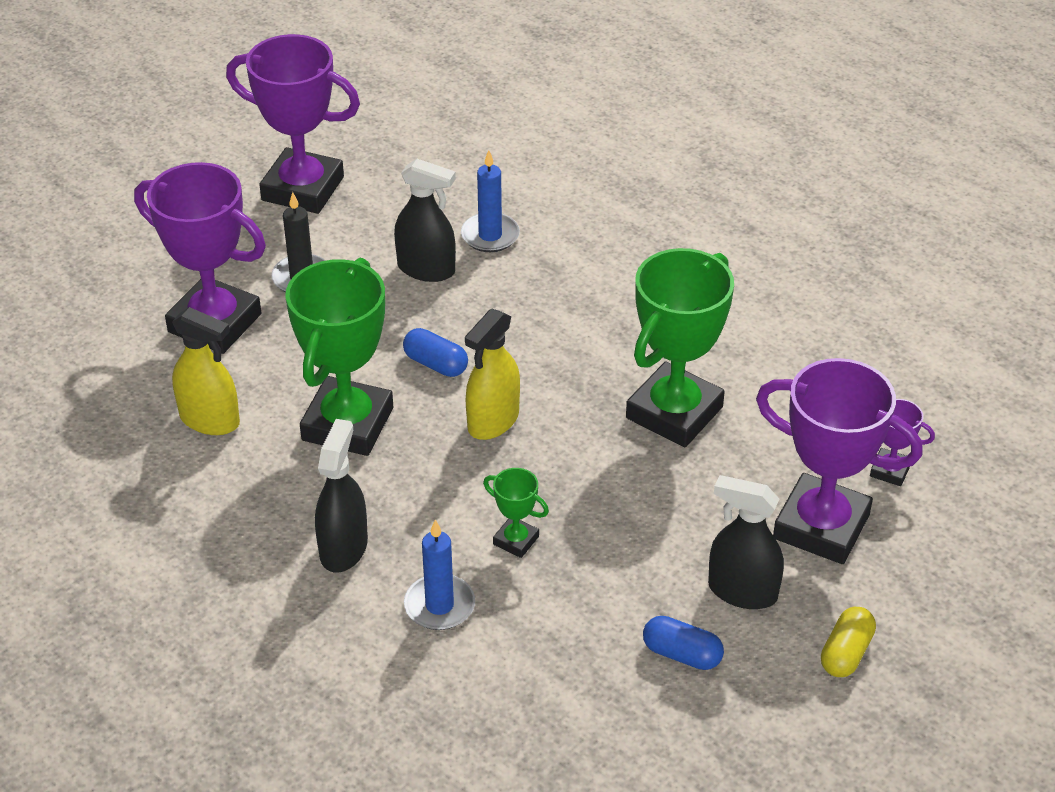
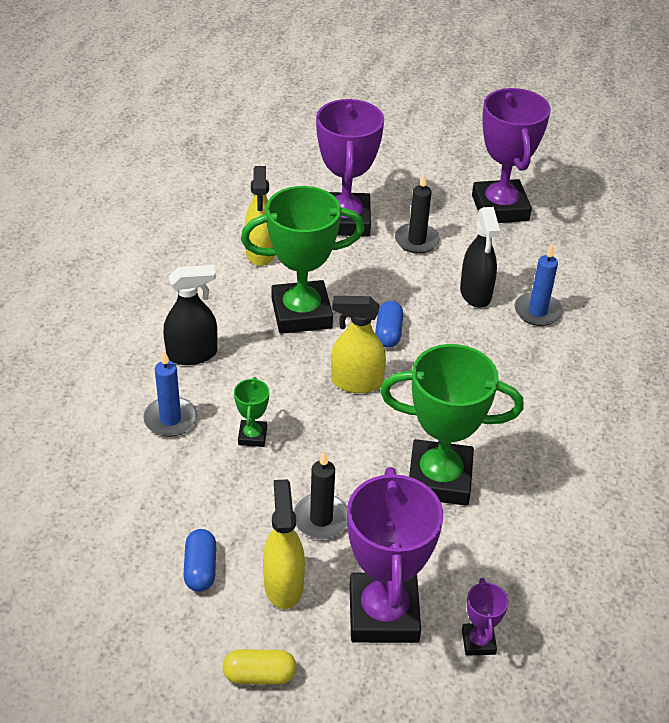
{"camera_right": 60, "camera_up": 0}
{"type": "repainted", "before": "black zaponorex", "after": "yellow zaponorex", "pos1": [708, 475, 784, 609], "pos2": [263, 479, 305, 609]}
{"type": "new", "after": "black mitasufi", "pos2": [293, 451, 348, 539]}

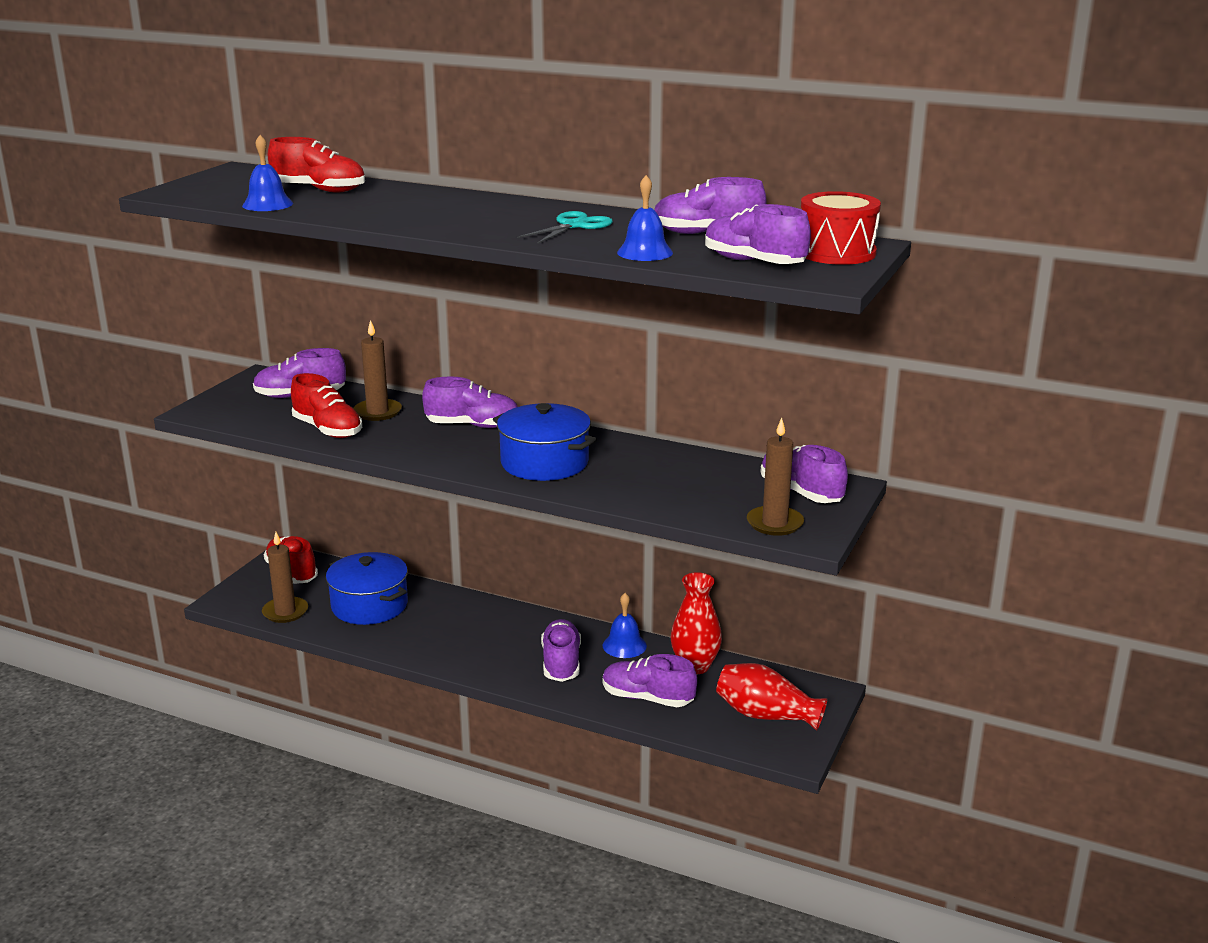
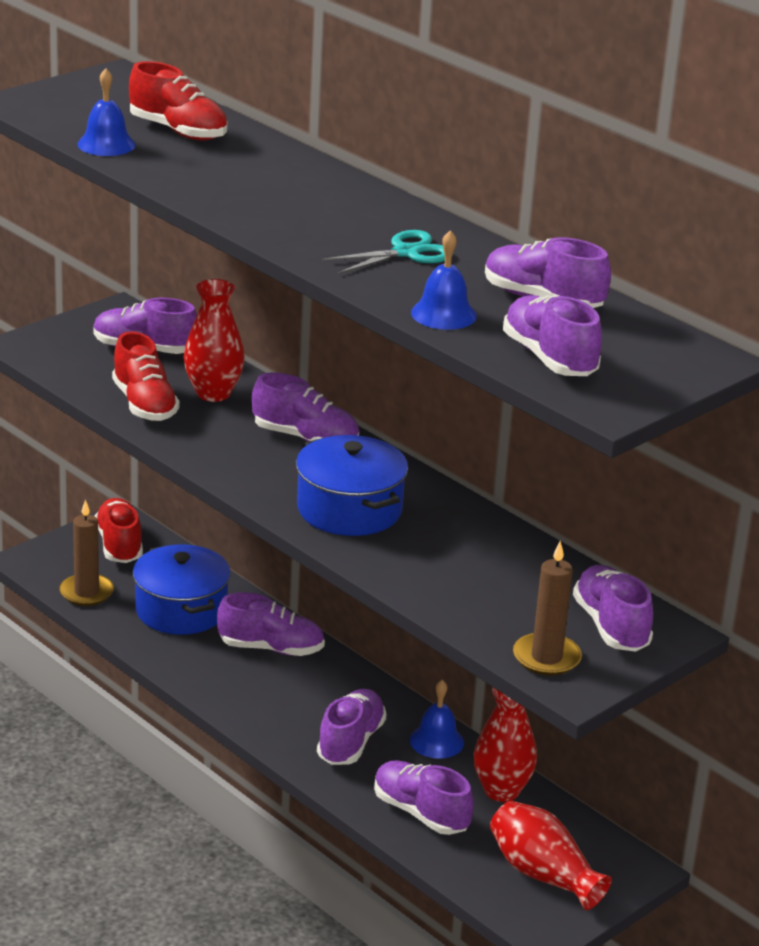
{"camera_right": 20, "camera_up": 5}
{"type": "swapped", "before": "brown mitasufi", "after": "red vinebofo", "pos1": [353, 320, 402, 421], "pos2": [184, 279, 245, 402]}
{"type": "gone", "before": "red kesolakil", "pos1": [801, 191, 881, 265]}
{"type": "new", "after": "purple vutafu", "pos2": [217, 592, 325, 656]}

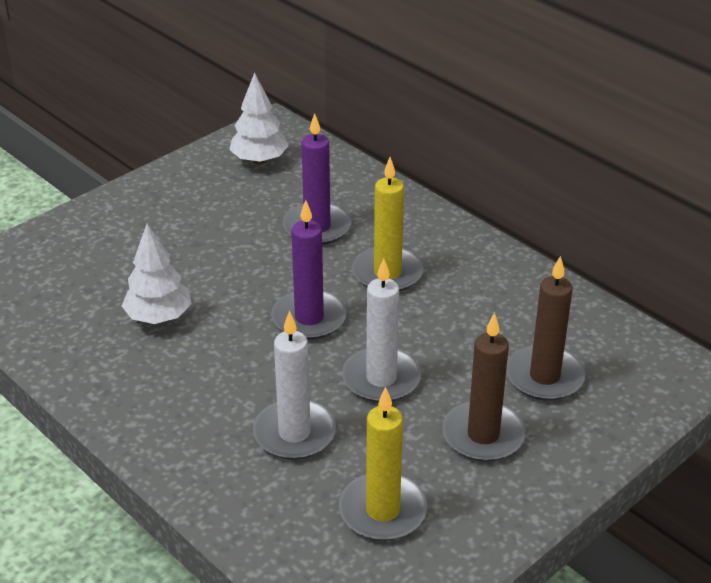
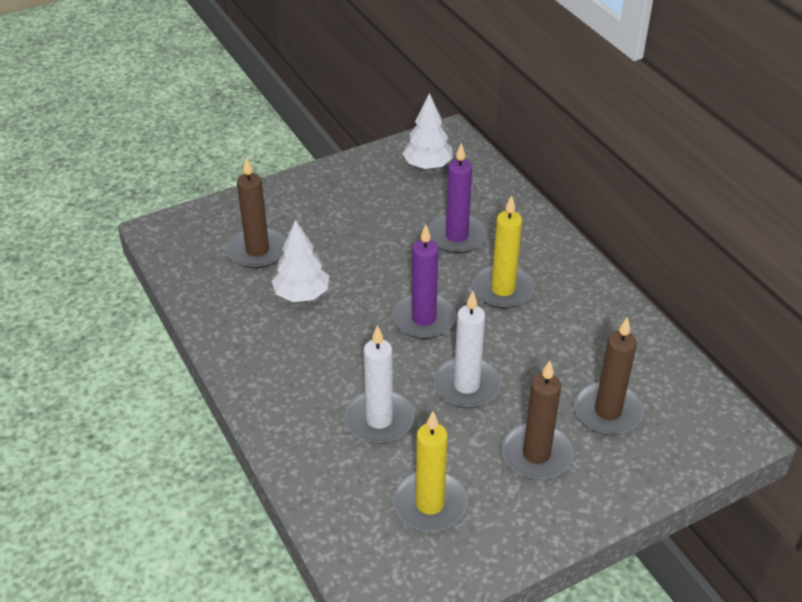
{"camera_right": 15, "camera_up": 5}
{"type": "new", "after": "brown mitasufi", "pos2": [227, 157, 286, 269]}

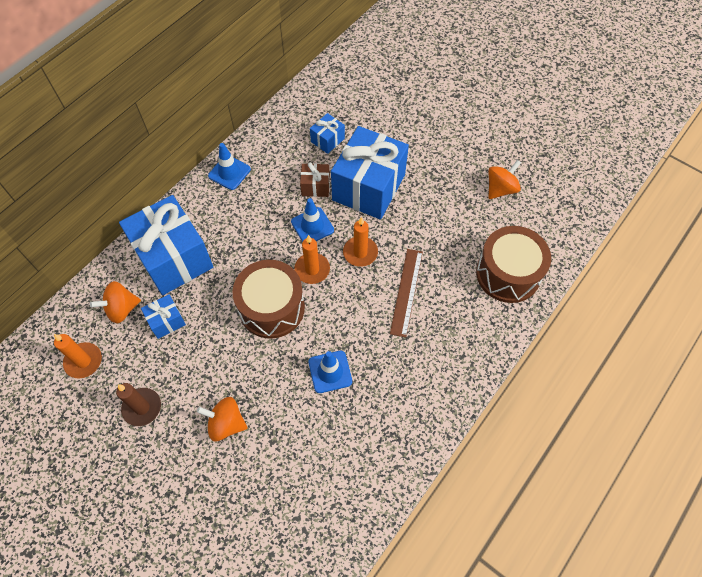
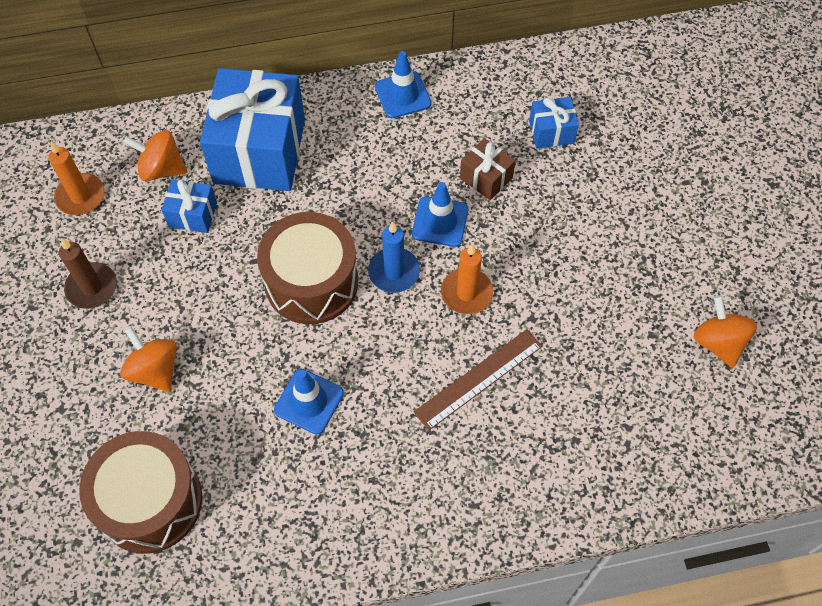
{"camera_right": 40, "camera_up": 0}
{"type": "repainted", "before": "orange mitasufi", "after": "blue mitasufi", "pos1": [294, 235, 330, 284], "pos2": [368, 222, 420, 293]}
{"type": "gone", "before": "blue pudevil", "pos1": [331, 126, 409, 220]}
{"type": "shifted", "before": "brown kesolakil", "pos1": [476, 226, 551, 303], "pos2": [79, 431, 202, 554]}
{"type": "rotated", "before": "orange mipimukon", "pos1": [488, 160, 521, 199], "pos2": [693, 295, 757, 368], "turn": -105}

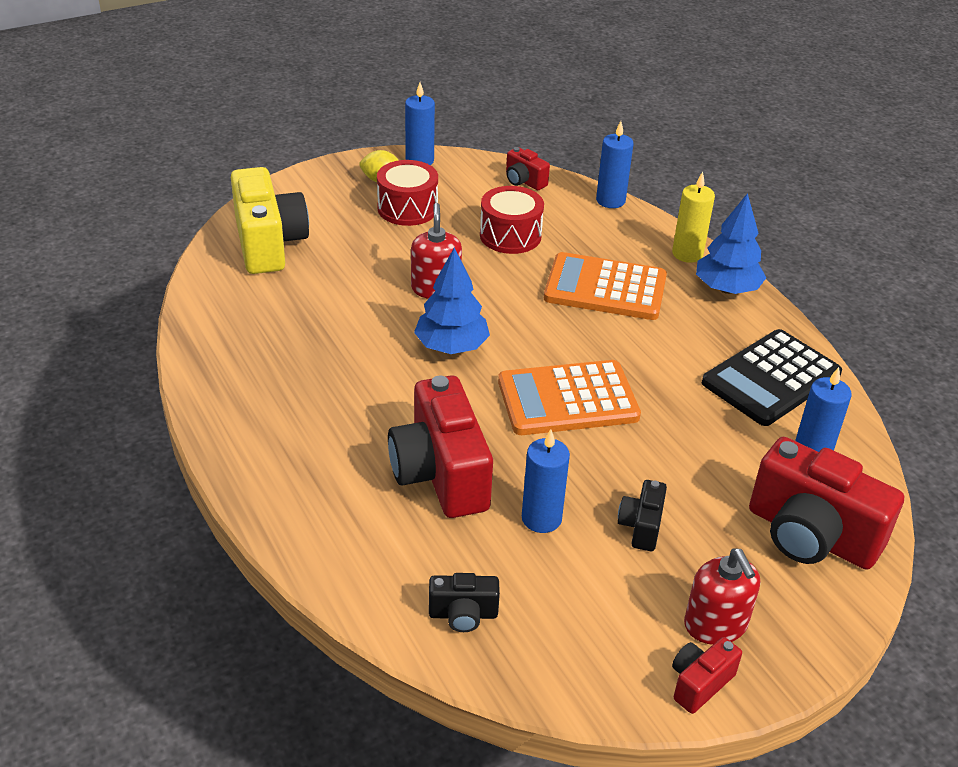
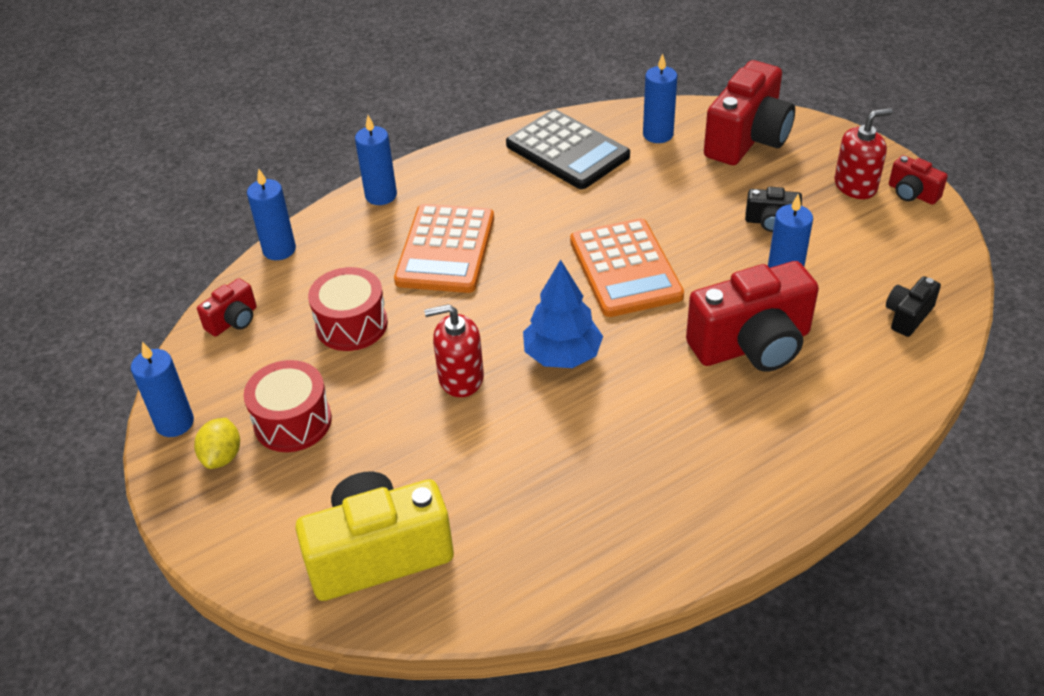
{"camera_right": -90, "camera_up": 5}
{"type": "rotated", "before": "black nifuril", "pos1": [429, 573, 500, 632], "pos2": [886, 276, 941, 337], "turn": -135}
{"type": "repainted", "before": "yellow mitasufi", "after": "blue mitasufi", "pos1": [672, 172, 715, 263], "pos2": [355, 115, 397, 205]}
{"type": "gone", "before": "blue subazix", "pos1": [696, 193, 766, 294]}

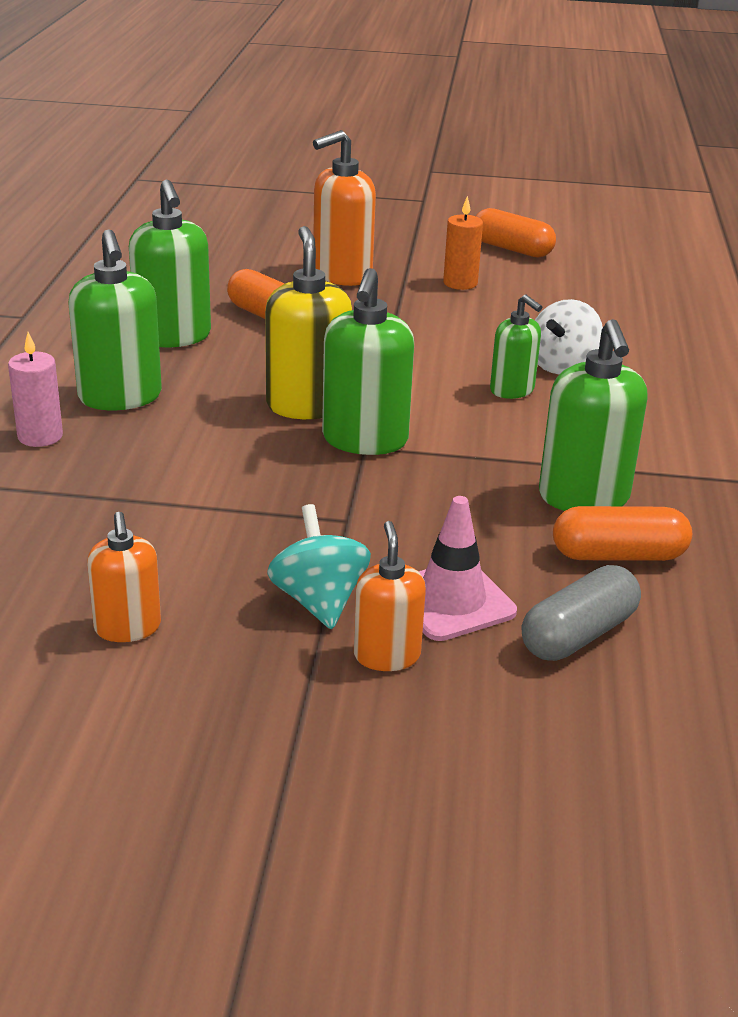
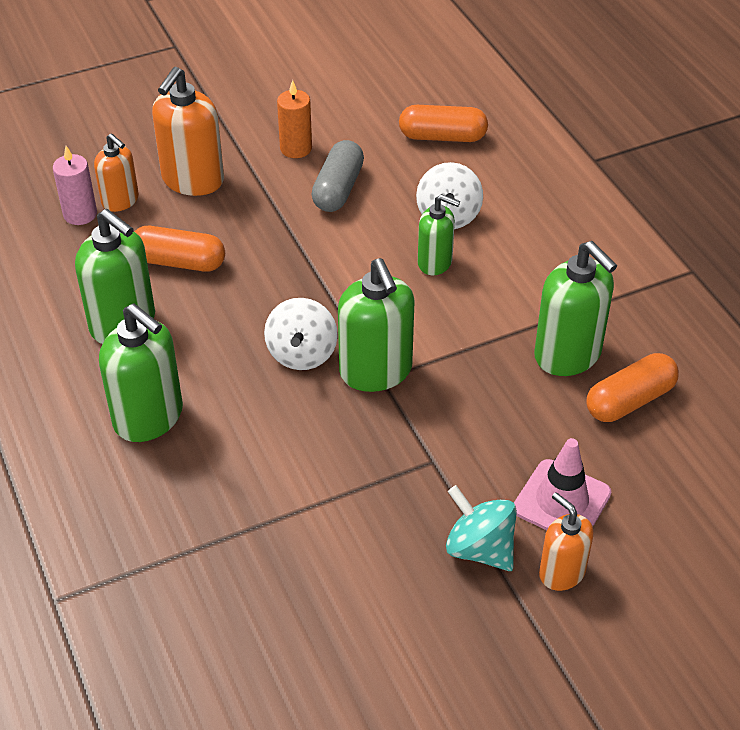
{"camera_right": -30, "camera_up": 15}
{"type": "shifted", "before": "pink mitasufi", "pos1": [8, 332, 63, 447], "pos2": [53, 146, 97, 225]}
{"type": "shifted", "before": "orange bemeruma", "pos1": [87, 512, 161, 642], "pos2": [94, 133, 139, 212]}
{"type": "swapped", "before": "yellow bemeruma", "after": "white mipimukon", "pos1": [265, 226, 352, 419], "pos2": [264, 298, 338, 370]}
{"type": "shifted", "before": "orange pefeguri", "pos1": [476, 208, 556, 258], "pos2": [399, 105, 488, 142]}
{"type": "shifted", "before": "grey pefeguri", "pos1": [522, 565, 641, 661], "pos2": [312, 140, 364, 212]}

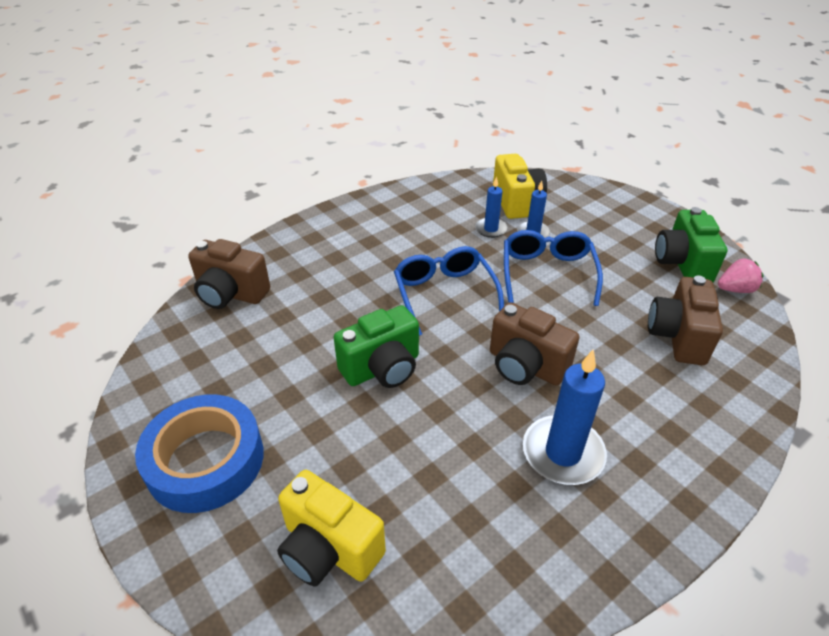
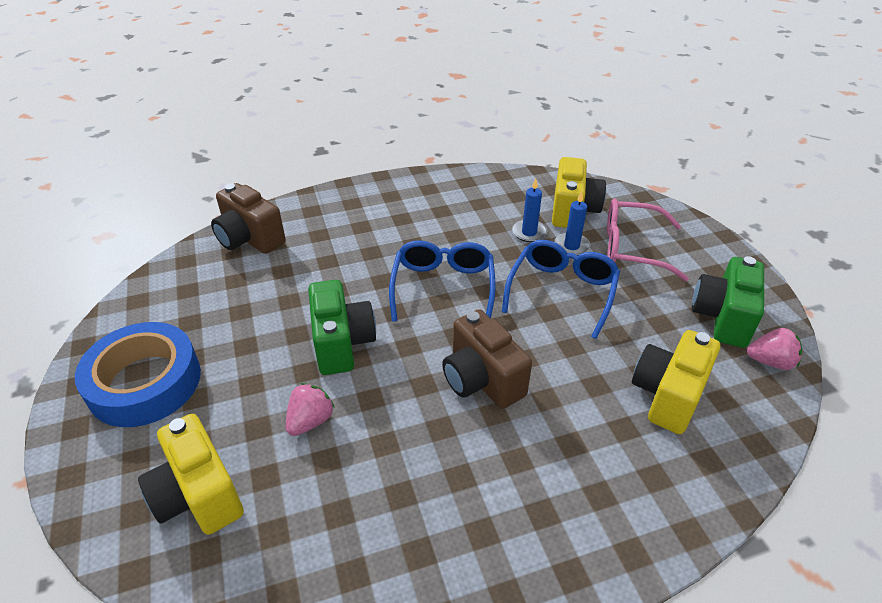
{"camera_right": 20, "camera_up": 0}
{"type": "rotated", "before": "green nifuril", "pos1": [334, 305, 419, 388], "pos2": [308, 280, 376, 375], "turn": -90}
{"type": "gone", "before": "blue mitasufi", "pos1": [523, 349, 607, 485]}
{"type": "repainted", "before": "brown nifuril", "after": "yellow nifuril", "pos1": [648, 276, 723, 365], "pos2": [632, 330, 720, 434]}
{"type": "new", "after": "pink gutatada", "pos2": [286, 383, 335, 436]}
{"type": "new", "after": "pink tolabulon", "pos2": [607, 199, 689, 281]}

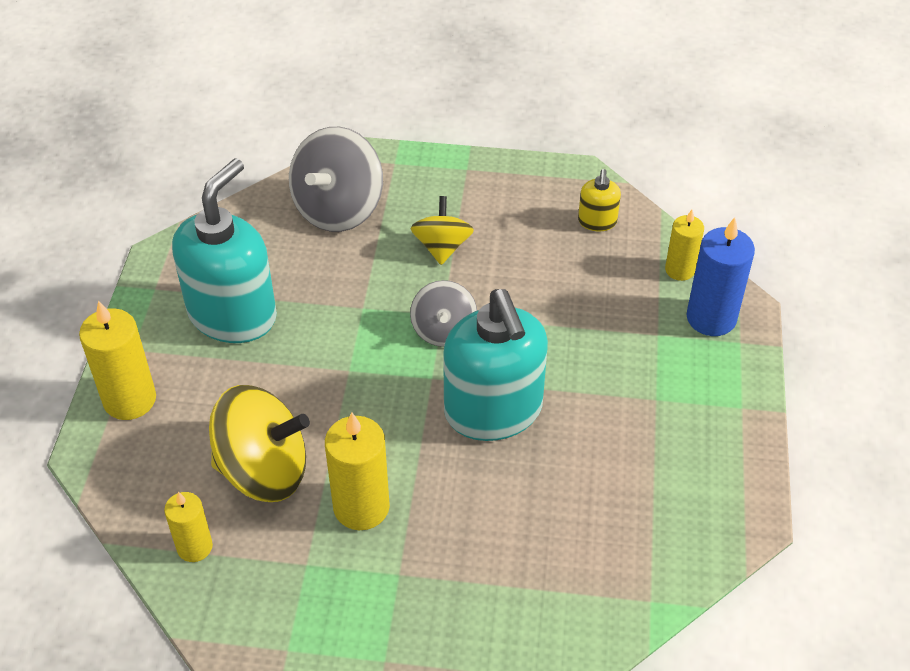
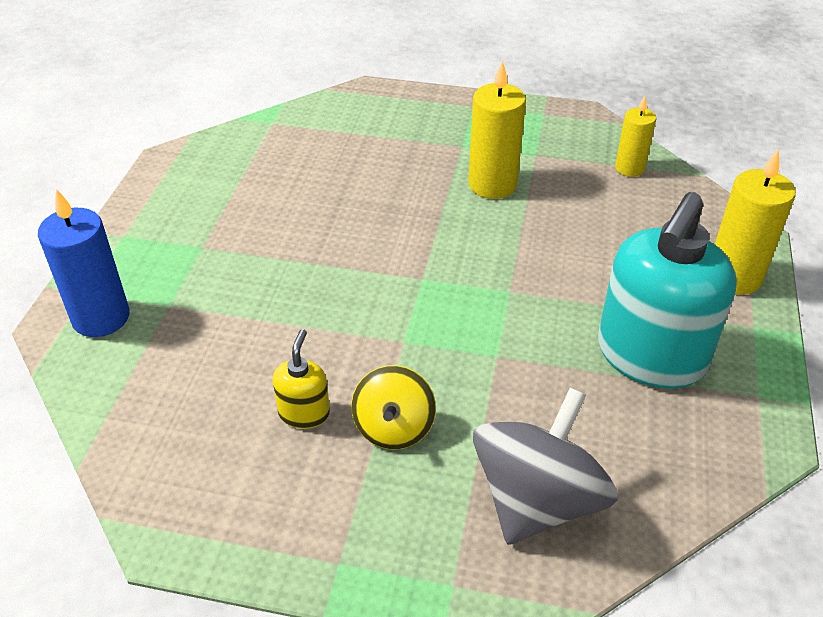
{"camera_right": -175, "camera_up": -5}
{"type": "gone", "before": "yellow mipimukon", "pos1": [209, 385, 310, 502]}
{"type": "gone", "before": "grey mipimukon", "pos1": [410, 280, 477, 347]}
{"type": "gone", "before": "turquoise bemeruma", "pos1": [443, 289, 548, 441]}
{"type": "shifted", "before": "yellow bemeruma", "pos1": [578, 169, 621, 231], "pos2": [273, 329, 330, 429]}
{"type": "gone", "before": "yellow mitasufi", "pos1": [665, 210, 704, 281]}

